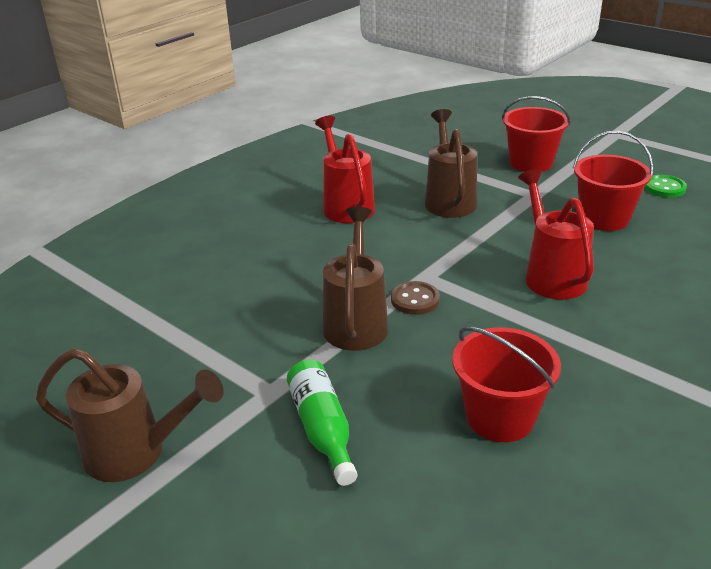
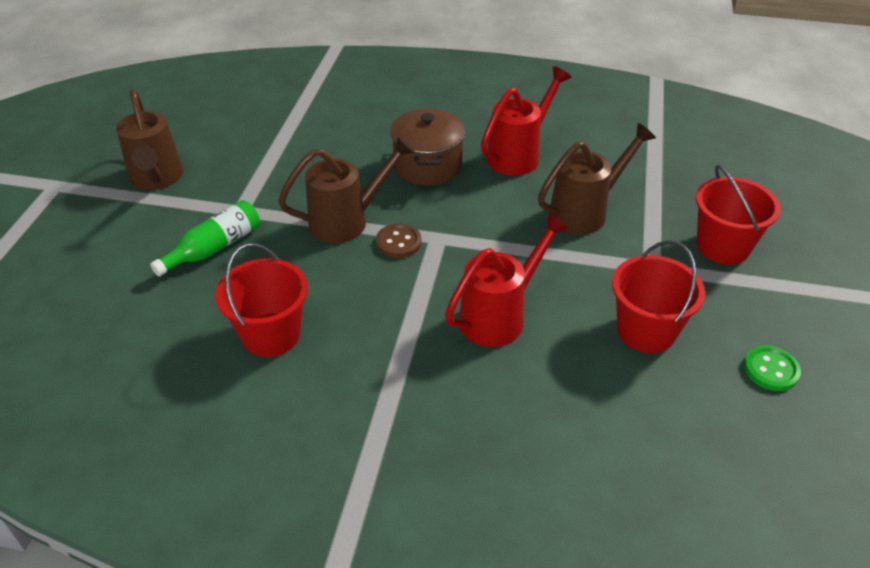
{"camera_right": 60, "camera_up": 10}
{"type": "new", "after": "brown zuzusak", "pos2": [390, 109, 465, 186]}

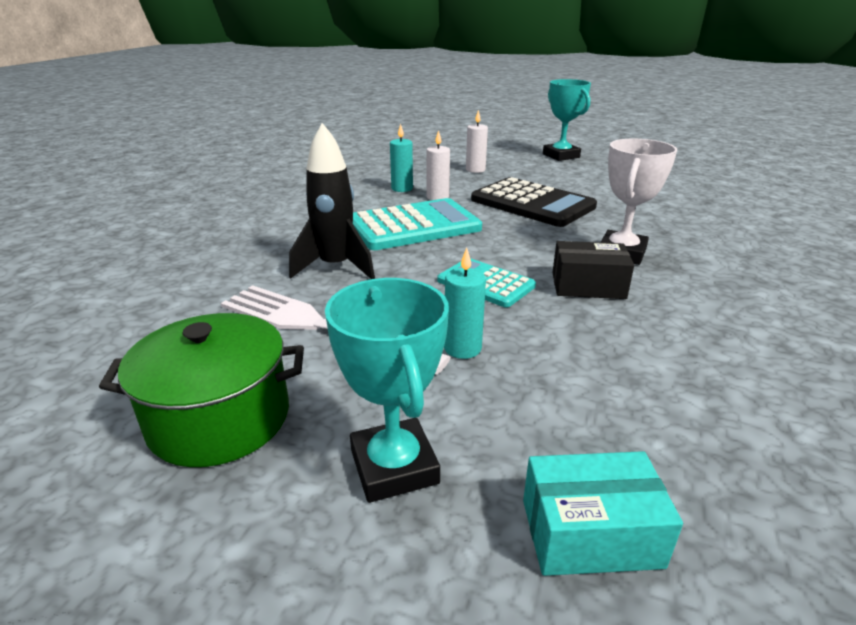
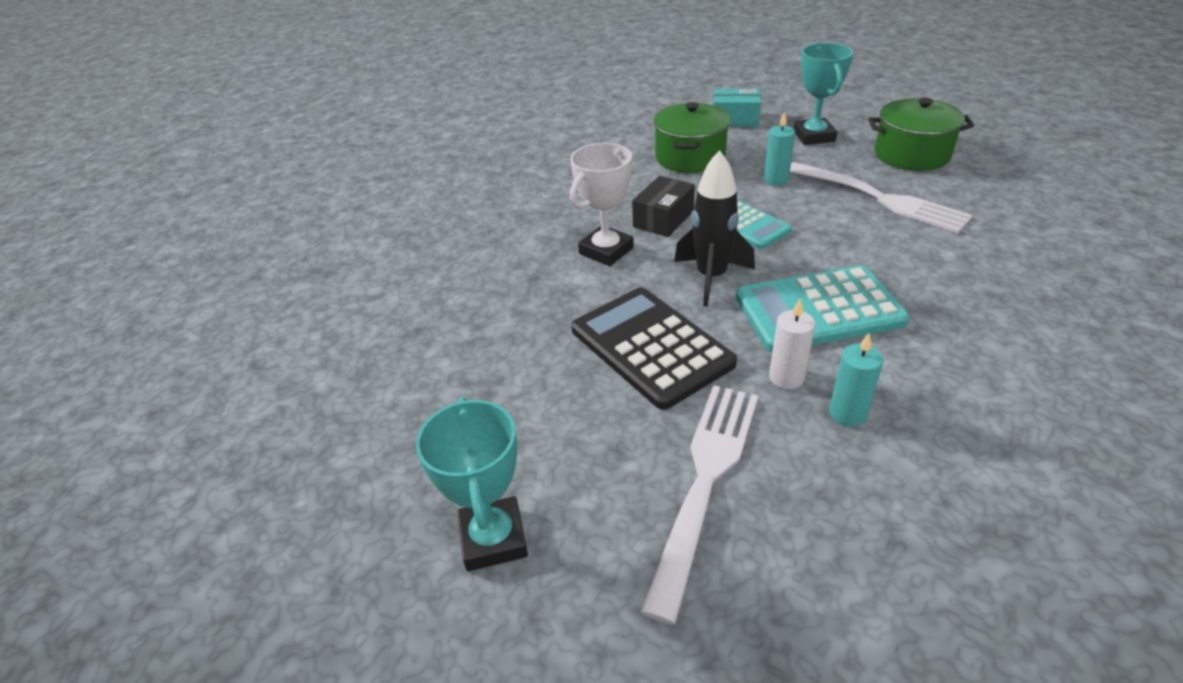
{"camera_right": -165, "camera_up": 10}
{"type": "shifted", "before": "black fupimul", "pos1": [289, 123, 375, 279], "pos2": [674, 150, 755, 307]}
{"type": "swapped", "before": "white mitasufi", "after": "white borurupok", "pos1": [466, 110, 488, 173], "pos2": [640, 385, 759, 624]}
{"type": "rotated", "before": "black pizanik", "pos1": [552, 241, 634, 299], "pos2": [632, 176, 695, 237], "turn": -75}
{"type": "new", "after": "green zuzusak", "pos2": [653, 102, 730, 173]}

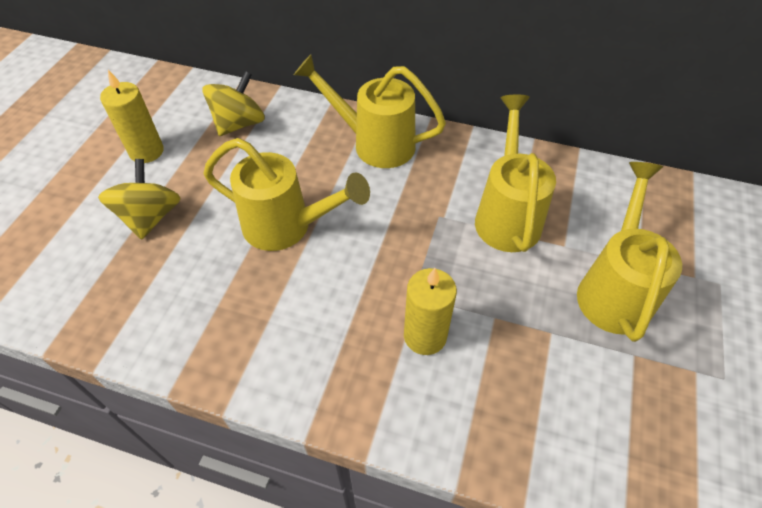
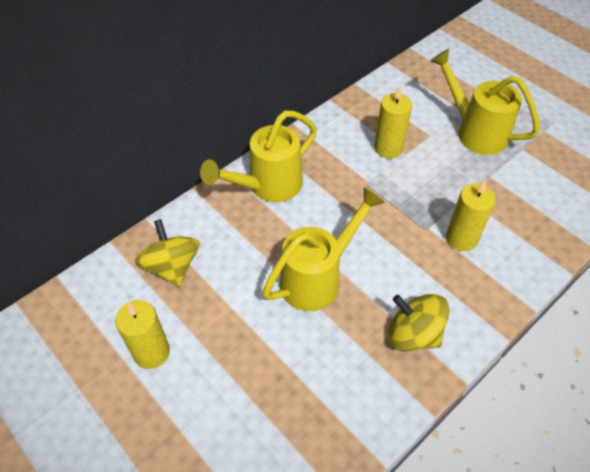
{"camera_right": -60, "camera_up": 0}
{"type": "shifted", "before": "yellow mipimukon", "pos1": [98, 159, 181, 239], "pos2": [388, 294, 449, 352]}
{"type": "swapped", "before": "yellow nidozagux", "after": "yellow mitasufi", "pos1": [475, 94, 556, 252], "pos2": [374, 86, 412, 159]}

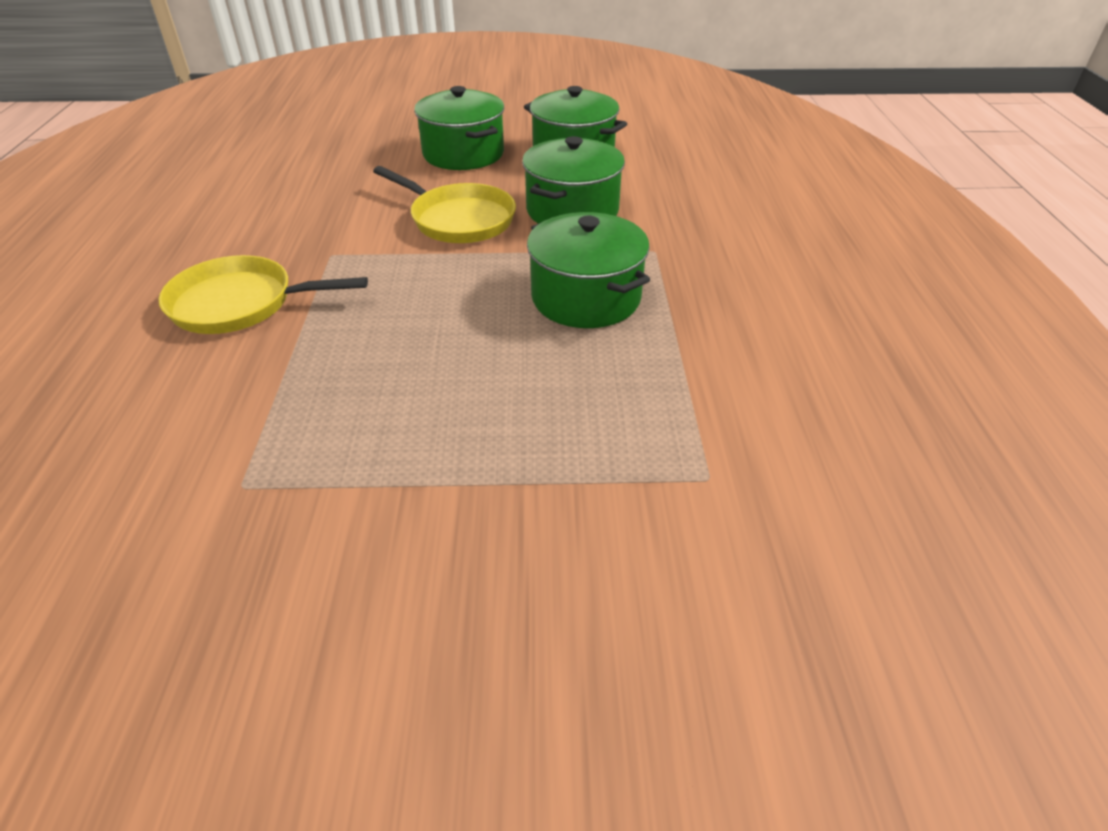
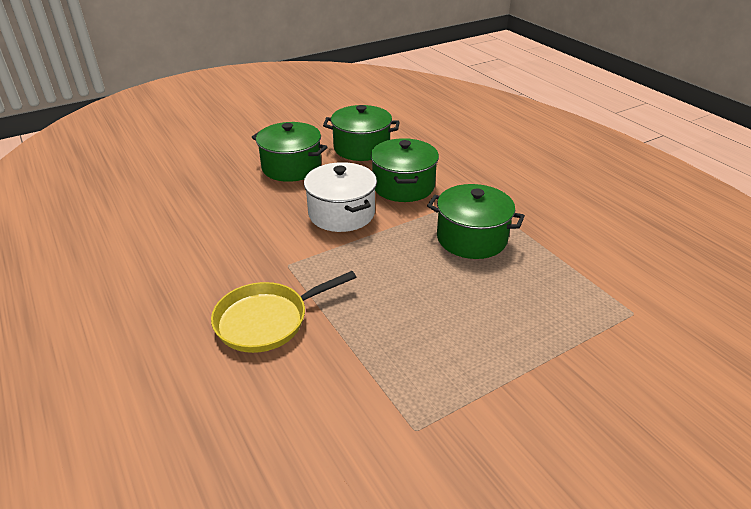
{"camera_right": -30, "camera_up": -5}
{"type": "swapped", "before": "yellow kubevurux", "after": "white zuzusak", "pos1": [373, 166, 516, 243], "pos2": [304, 162, 377, 232]}

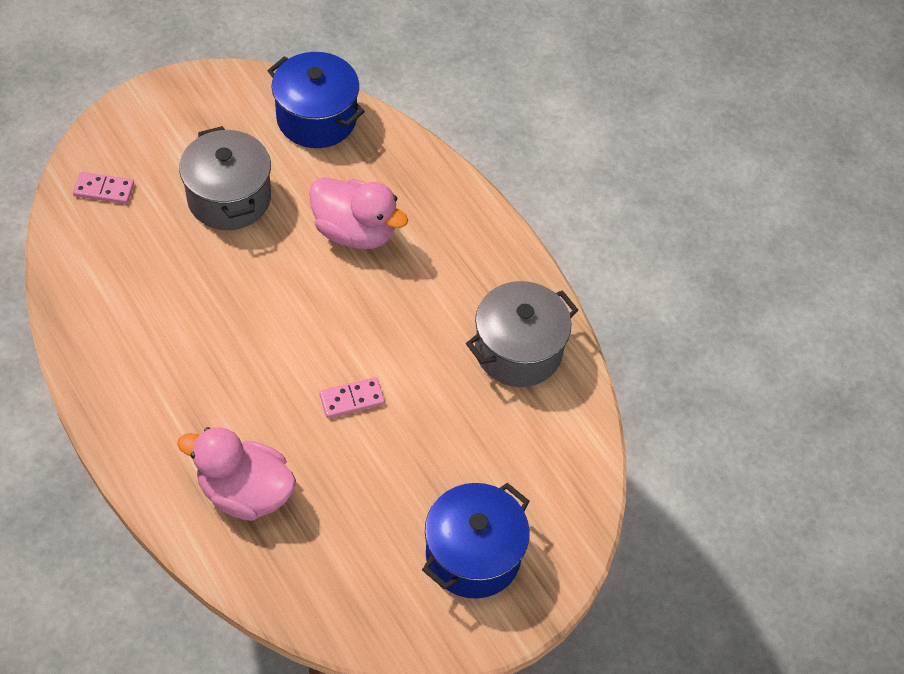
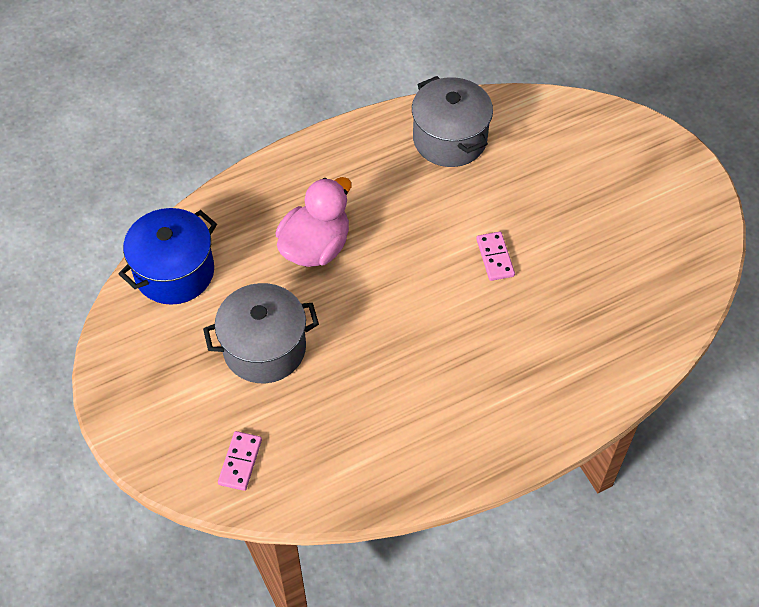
{"camera_right": -80, "camera_up": 0}
{"type": "gone", "before": "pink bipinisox", "pos1": [178, 427, 296, 521]}
{"type": "gone", "before": "blue zuzusak", "pos1": [422, 483, 530, 599]}

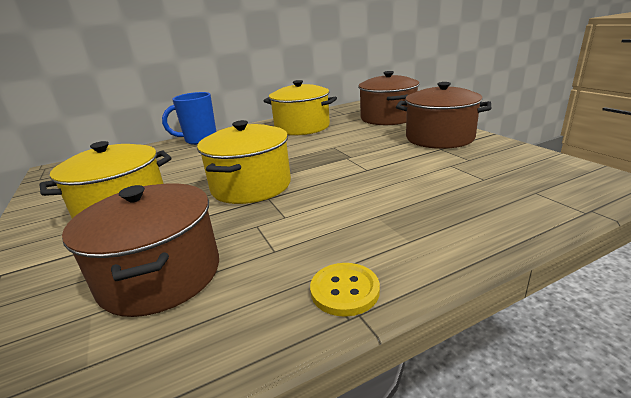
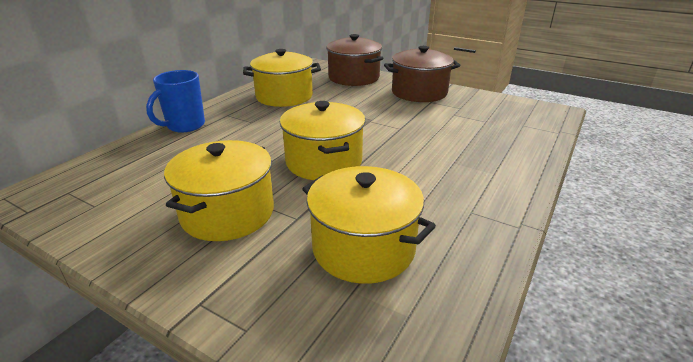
{"camera_right": -35, "camera_up": 5}
{"type": "repainted", "before": "brown zuzusak", "after": "yellow zuzusak", "pos1": [62, 183, 219, 317], "pos2": [302, 166, 436, 284]}
{"type": "gone", "before": "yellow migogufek", "pos1": [310, 263, 380, 317]}

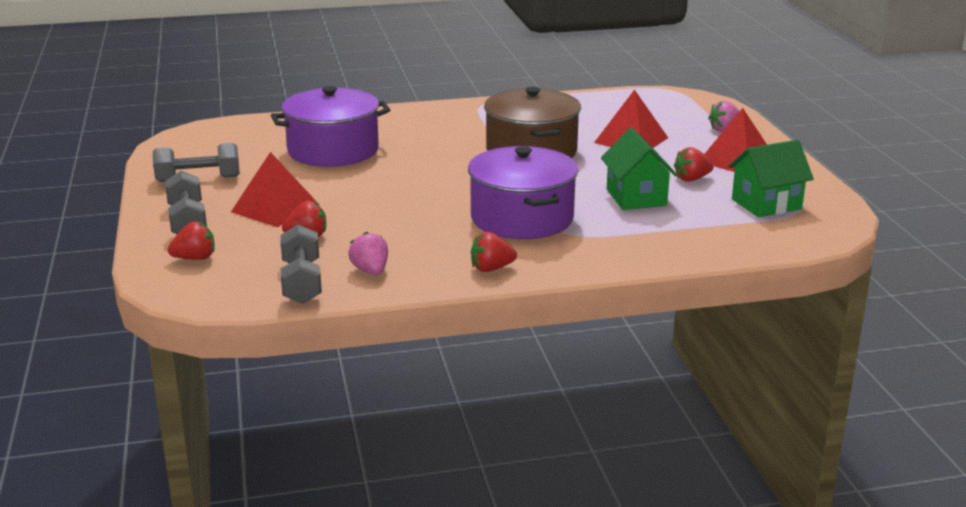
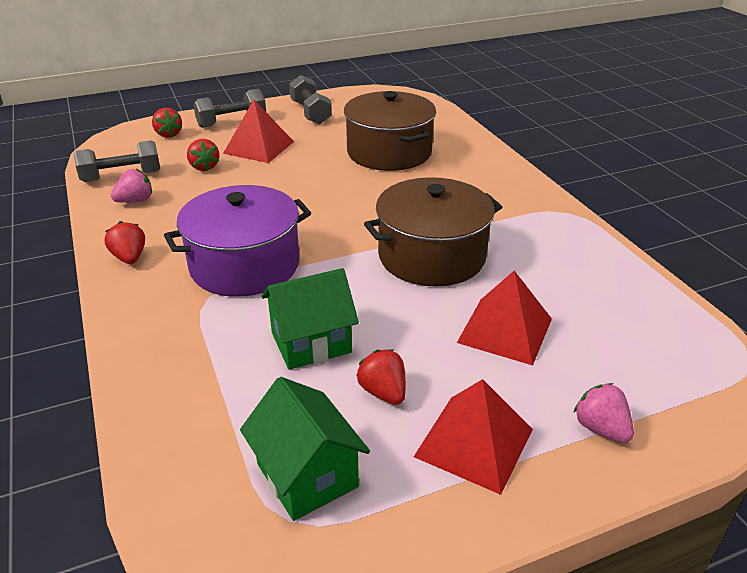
{"camera_right": 80, "camera_up": 10}
{"type": "repainted", "before": "purple zuzusak", "after": "brown zuzusak", "pos1": [271, 86, 390, 167], "pos2": [344, 91, 436, 171]}

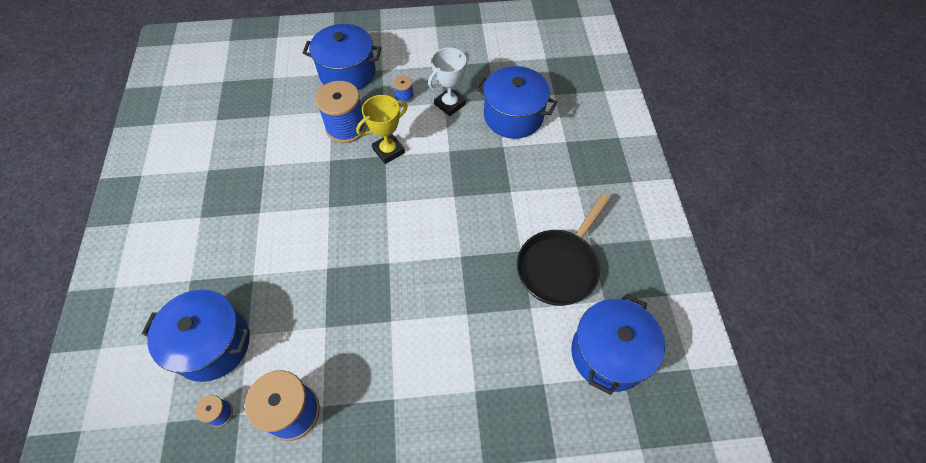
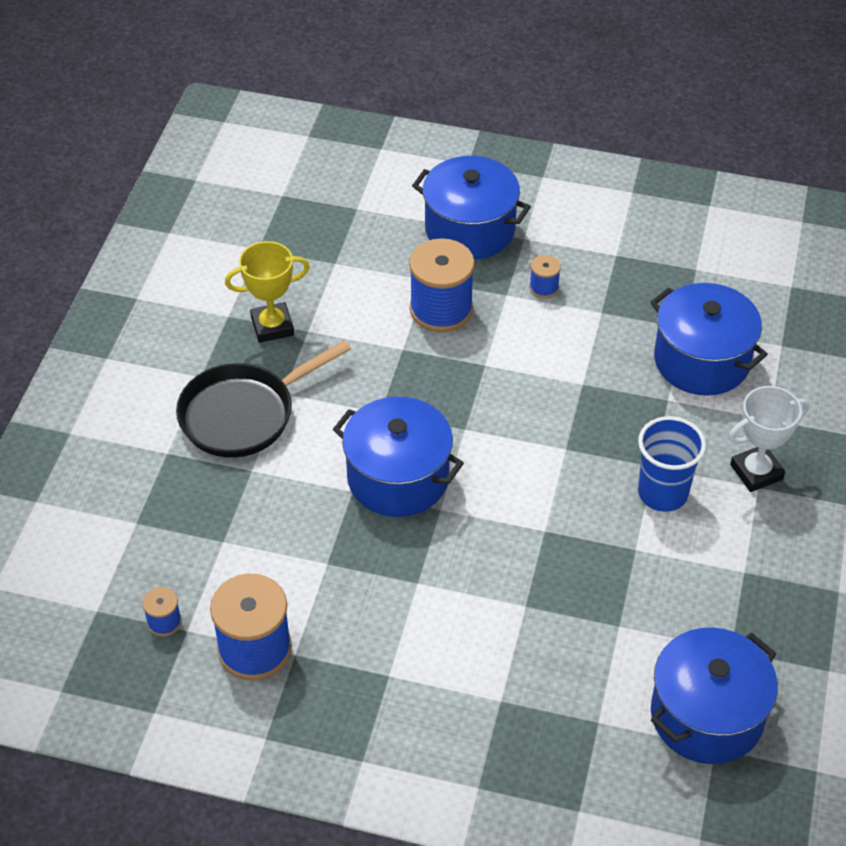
{"camera_right": 20, "camera_up": -10}
{"type": "shifted", "before": "blue zuzusak", "pos1": [142, 290, 250, 382], "pos2": [333, 397, 464, 517]}
{"type": "shifted", "before": "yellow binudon", "pos1": [356, 95, 408, 164], "pos2": [225, 241, 310, 343]}
{"type": "shifted", "before": "white binudon", "pos1": [428, 48, 469, 116], "pos2": [728, 386, 809, 492]}
{"type": "shifted", "before": "black kubevurux", "pos1": [517, 194, 610, 306], "pos2": [176, 340, 351, 457]}
{"type": "new", "after": "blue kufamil", "pos2": [638, 416, 706, 512]}

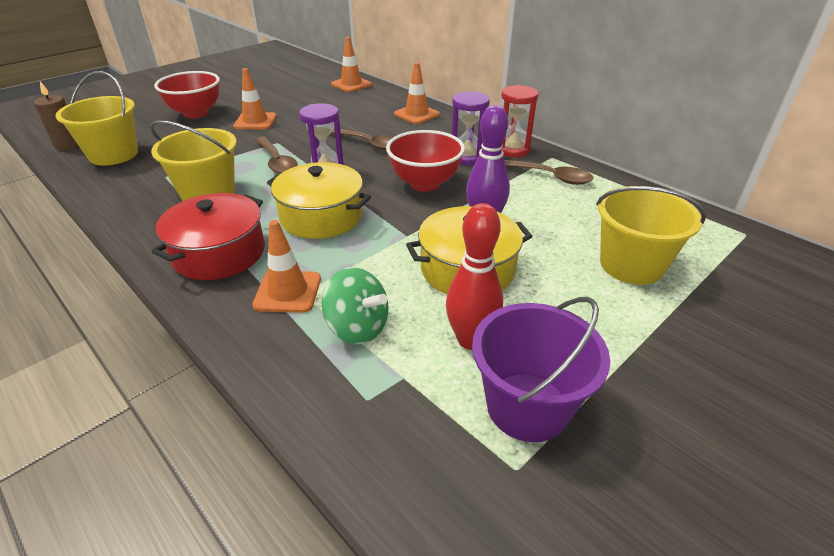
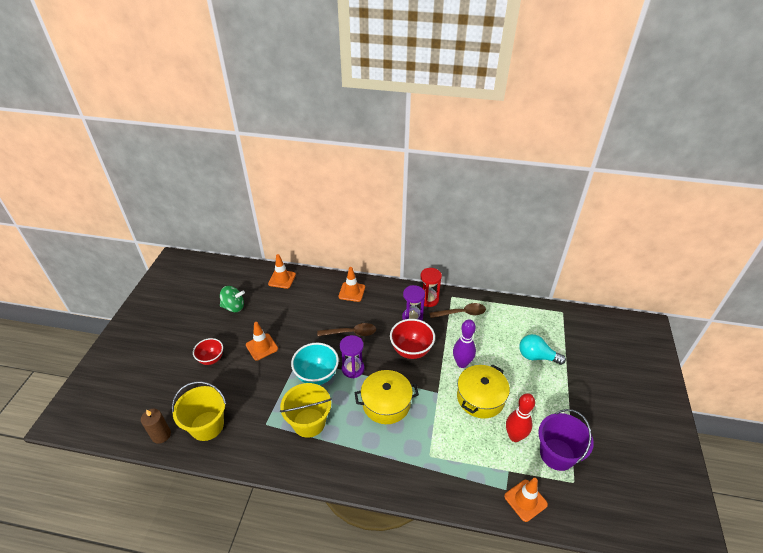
{"camera_right": -35, "camera_up": 5}
{"type": "gone", "before": "red zuzusak", "pos1": [151, 193, 265, 280]}
{"type": "scaled", "before": "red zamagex", "pos1": [154, 71, 220, 118], "pos2": [193, 338, 223, 365], "scale": 0.65}
{"type": "shifted", "before": "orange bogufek", "pos1": [252, 220, 321, 313], "pos2": [504, 478, 548, 522]}
{"type": "swapped", "before": "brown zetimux", "after": "turquoise zamagex", "pos1": [255, 137, 298, 174], "pos2": [291, 343, 339, 385]}
{"type": "shifted", "before": "green mipimukon", "pos1": [322, 267, 389, 344], "pos2": [220, 286, 245, 312]}
{"type": "swapped", "before": "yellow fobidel", "after": "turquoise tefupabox", "pos1": [596, 186, 706, 285], "pos2": [519, 334, 566, 365]}

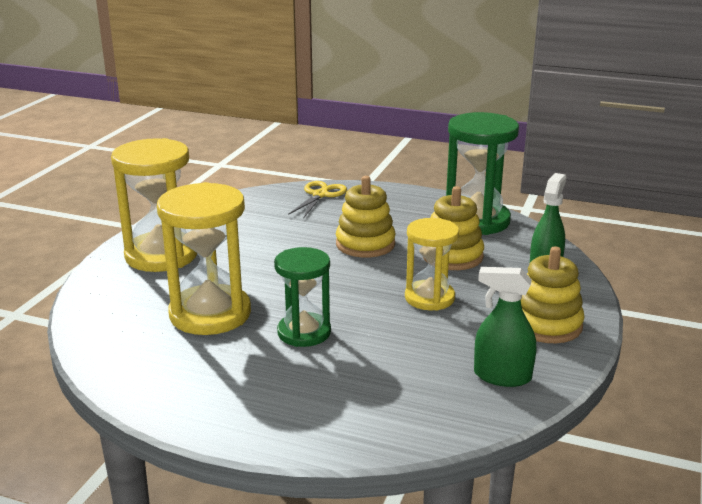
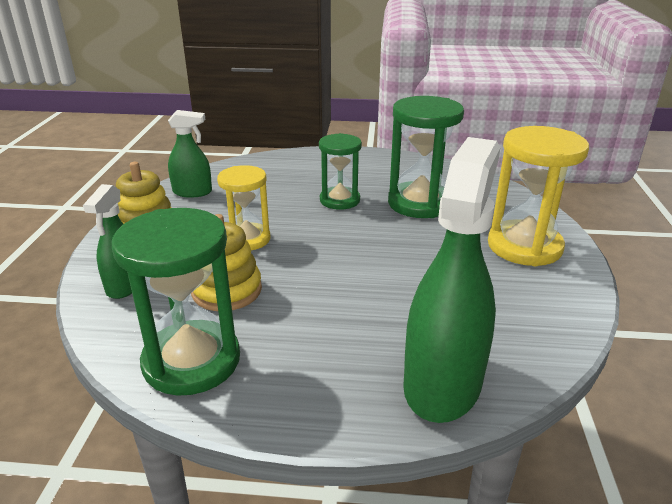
{"camera_right": 165, "camera_up": 5}
{"type": "repainted", "before": "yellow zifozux", "after": "green zifozux", "pos1": [157, 182, 251, 335], "pos2": [388, 96, 464, 218]}
{"type": "swapped", "before": "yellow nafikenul", "after": "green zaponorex", "pos1": [288, 181, 347, 219], "pos2": [403, 137, 501, 423]}
{"type": "gone", "before": "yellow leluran", "pos1": [336, 176, 395, 258]}

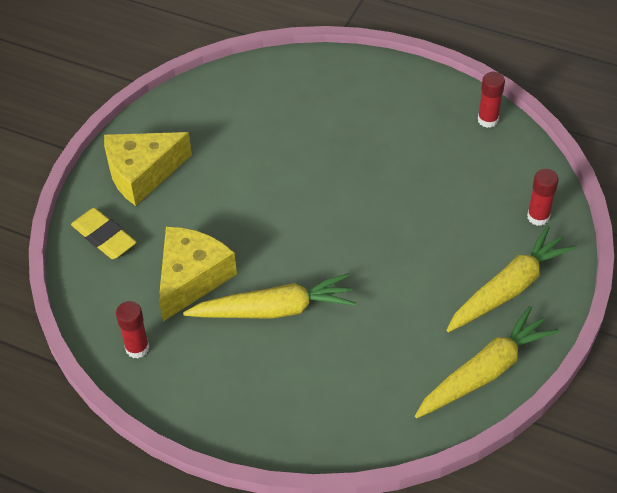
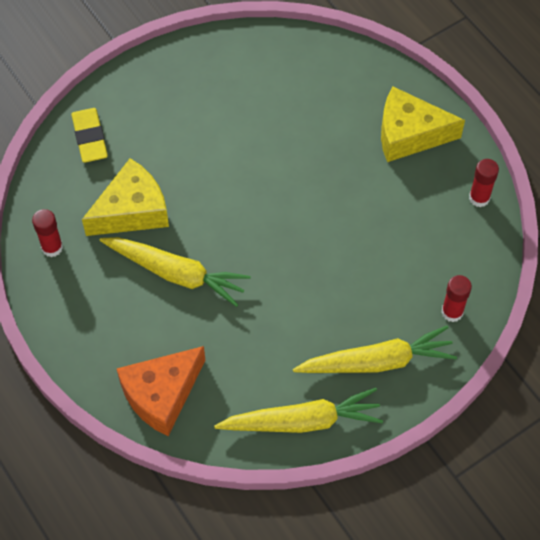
{"camera_right": 30, "camera_up": 10}
{"type": "shifted", "before": "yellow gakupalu", "pos1": [104, 132, 192, 206], "pos2": [381, 87, 465, 162]}
{"type": "new", "after": "orange gakupalu", "pos2": [117, 346, 205, 436]}

